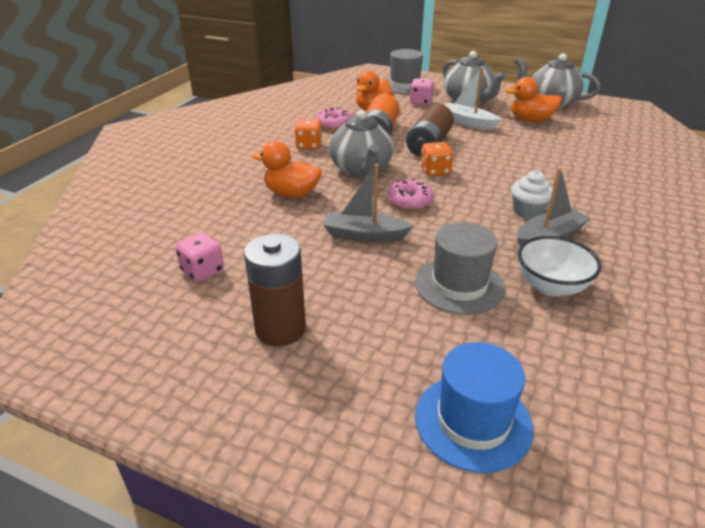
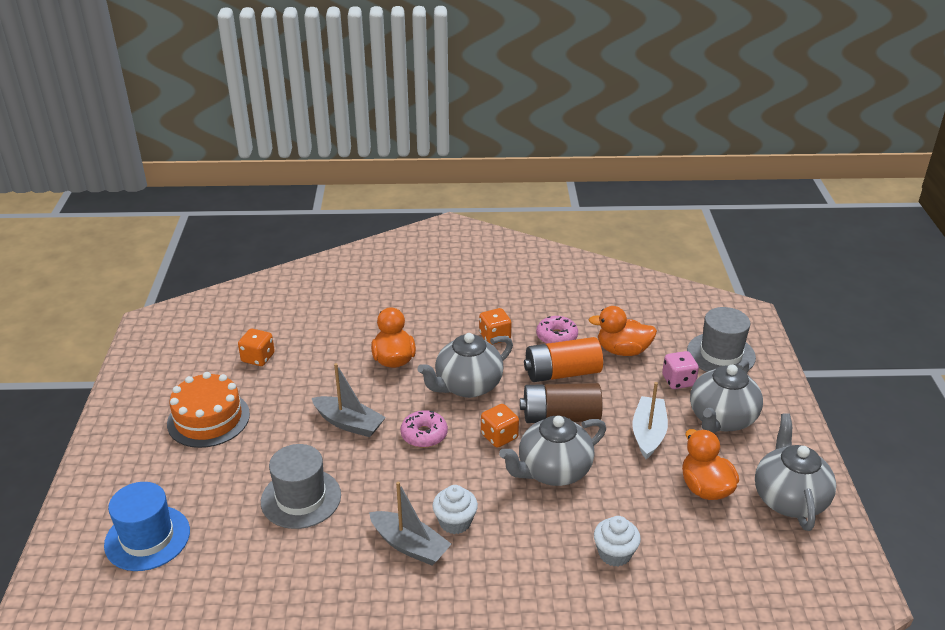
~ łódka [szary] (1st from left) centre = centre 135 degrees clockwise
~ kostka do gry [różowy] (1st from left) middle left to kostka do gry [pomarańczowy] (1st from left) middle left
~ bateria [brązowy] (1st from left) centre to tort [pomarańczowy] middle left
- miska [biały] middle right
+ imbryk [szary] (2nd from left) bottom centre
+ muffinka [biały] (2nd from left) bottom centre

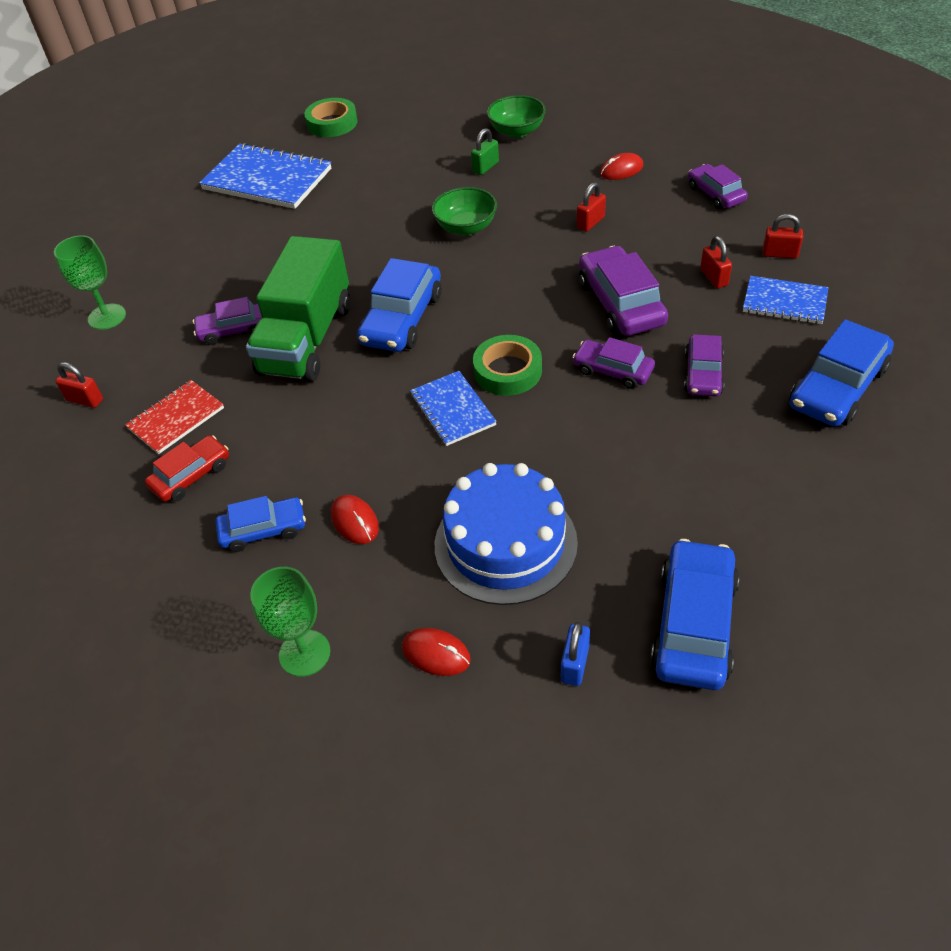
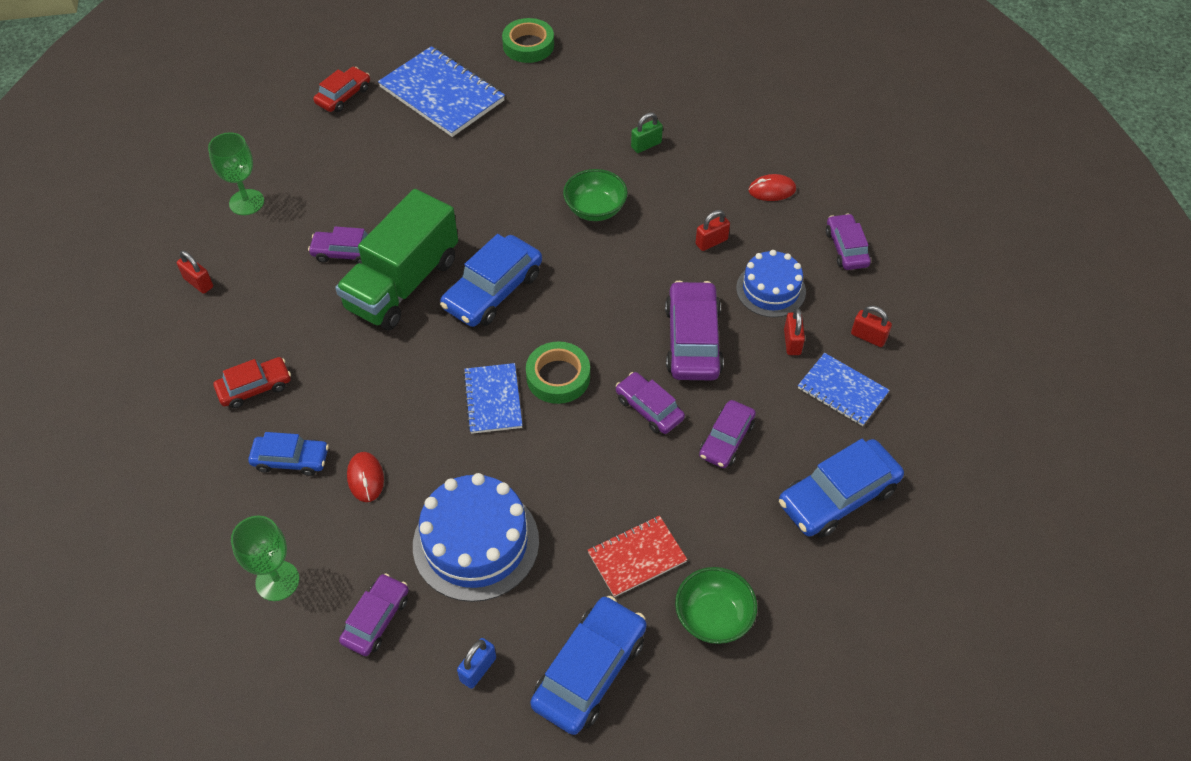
~ miska [zielony] (2nd from left) top centre to bottom centre
~ zeszyt [czerwony] middle left to bottom centre
~ myszka [czerwony] (2nd from left) bottom centre to samochód [fioletowy] (2nd from left) bottom left
+ samochód [czerwony] (2nd from left) top left
+ tort [niebieski] (2nd from left) centre

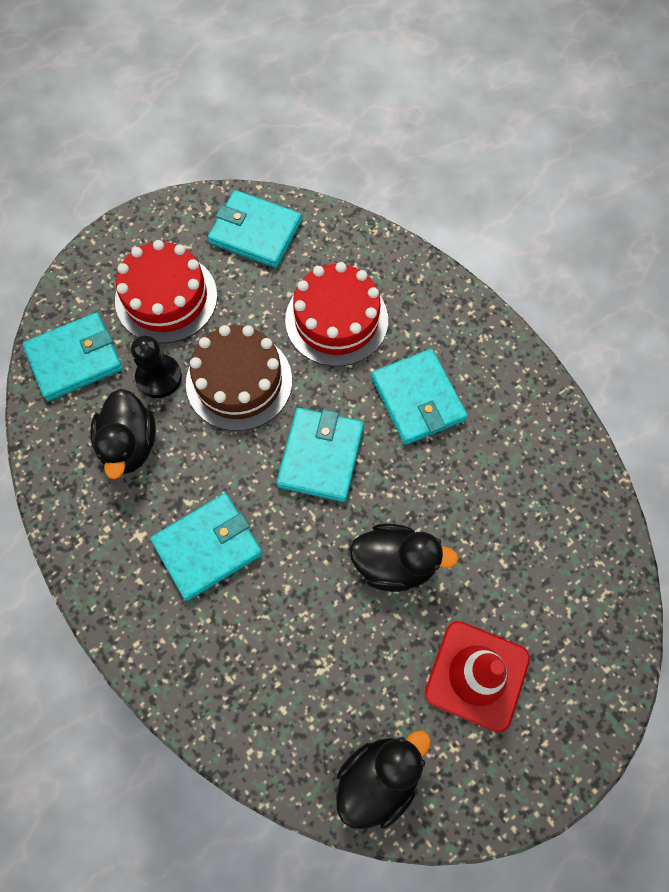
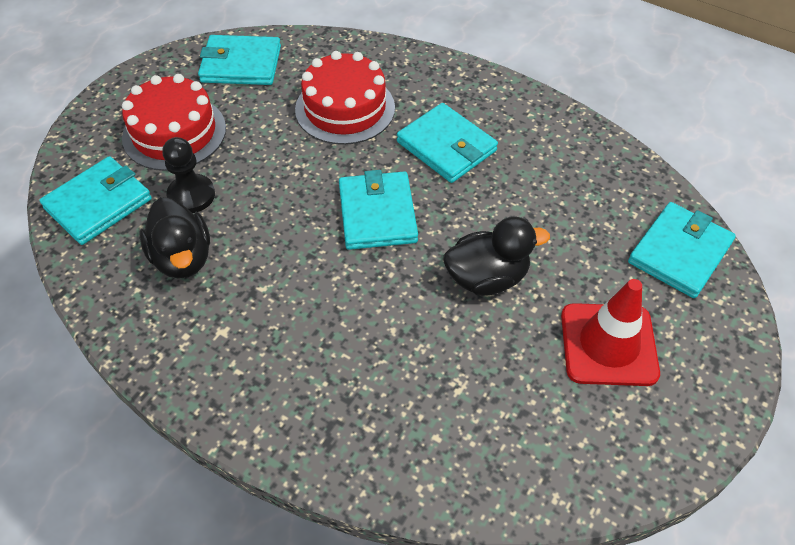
- tort [brązowy] centre
~ portfel [turkusowy] (2nd from left in the first image) middle left to portfel [turkusowy] (5th from left) middle right
- kaczka [czarny] (2nd from left) bottom centre

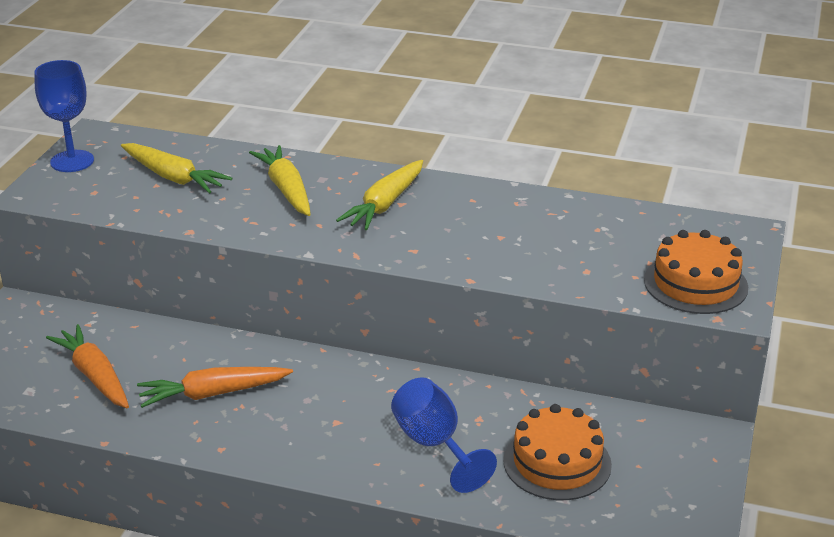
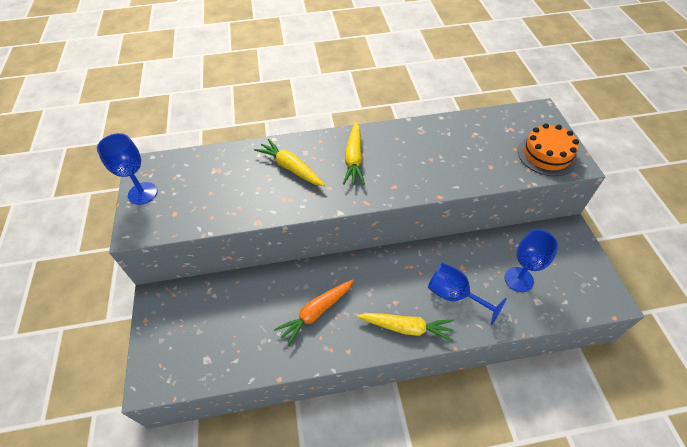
~ marchewka [żółty] (1st from left in the first image) top left to marchewka [żółty] (3rd from left) bottom centre
- marchewka [pomarańczowy] (1st from left) bottom left
~ tort [pomarańczowy] (1st from left) bottom right to kielich [niebieski] (3rd from left) middle right

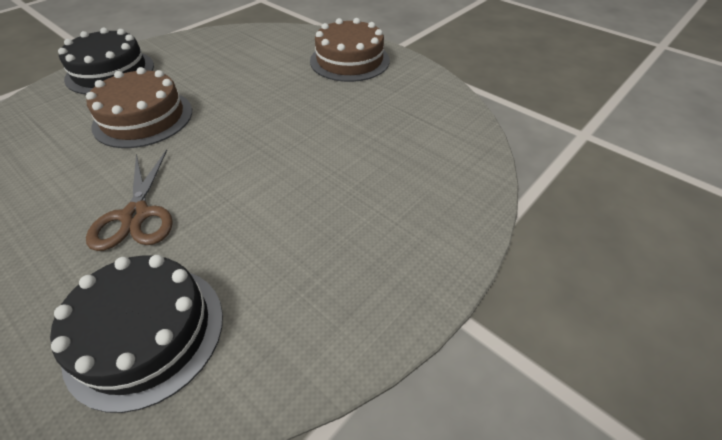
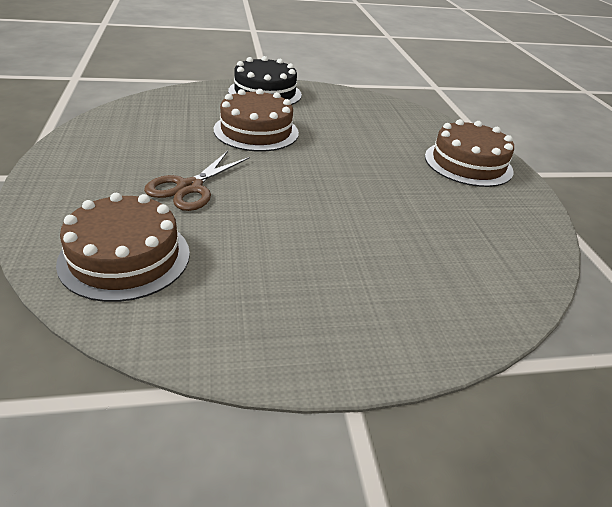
~ tort [czarny] (2nd from left) bottom left to tort [brązowy] (1st from left) middle left

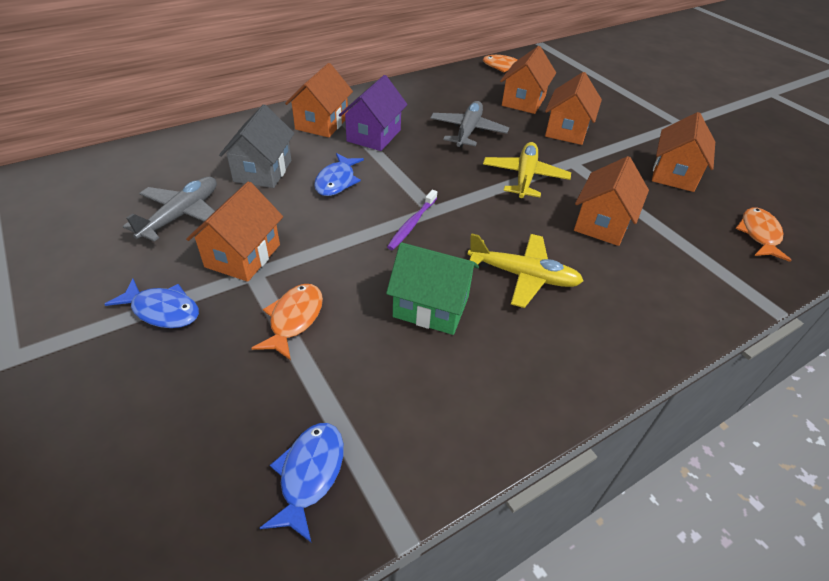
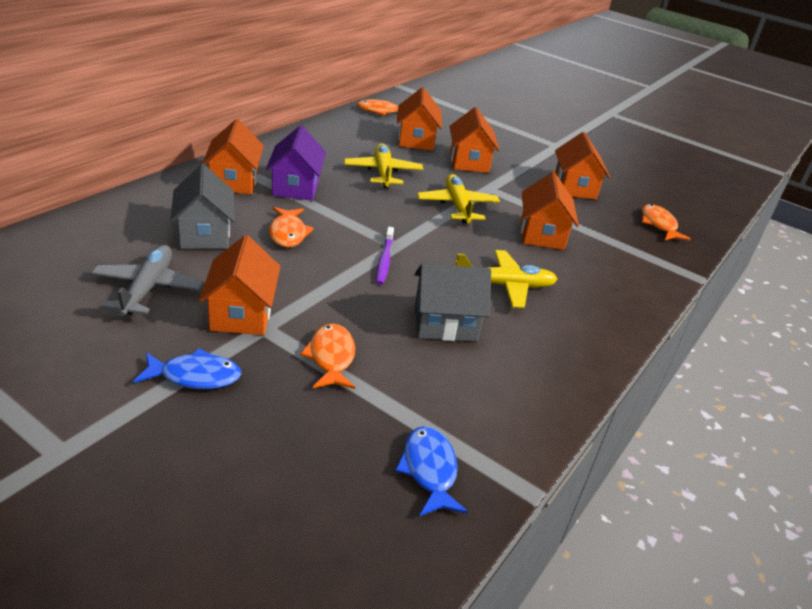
~ samolot [szary] (2nd from left) top centre to samolot [żółty] (1st from left) top centre
~ ryba [niebieski] (3rd from left) top centre to ryba [pomarańczowy] (1st from left) centre
~ domek [zielony] centre to domek [szary] (2nd from left) centre

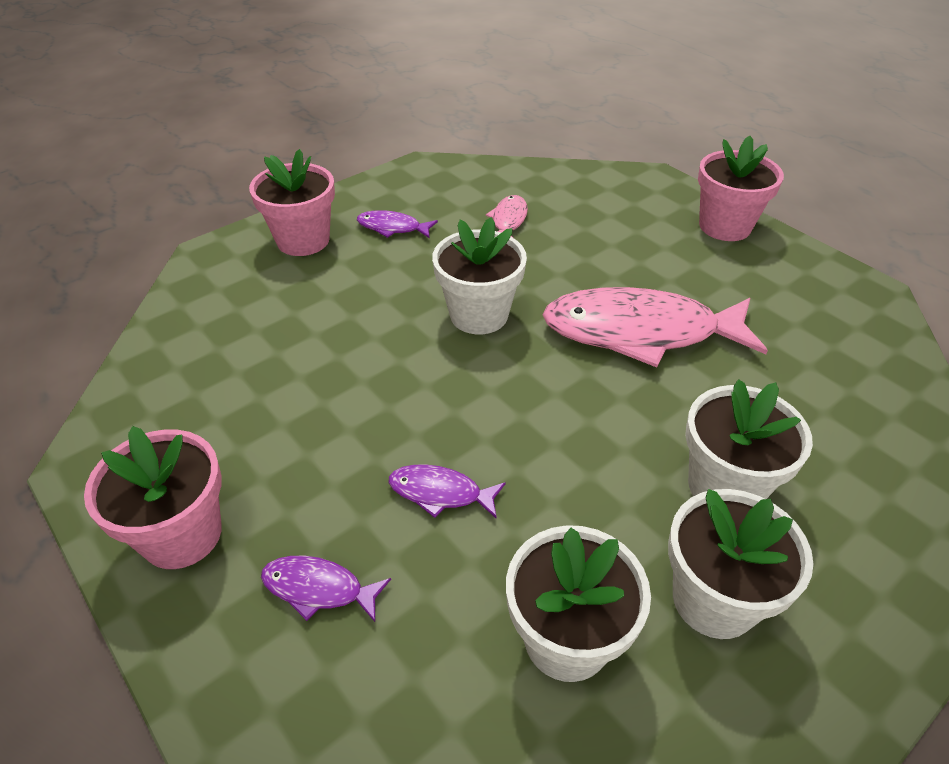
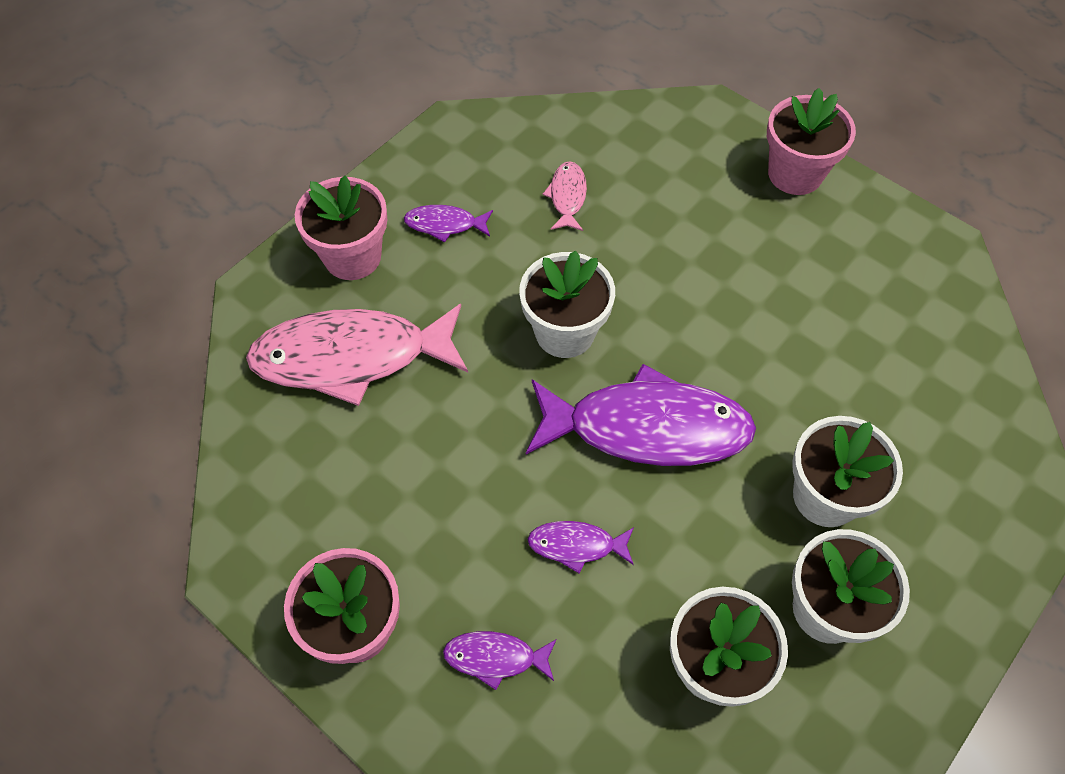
~ ryba [różowy] (2nd from left in the first image) middle right to ryba [różowy] (1st from left) centre
+ ryba [fioletowy] (4th from left) centre

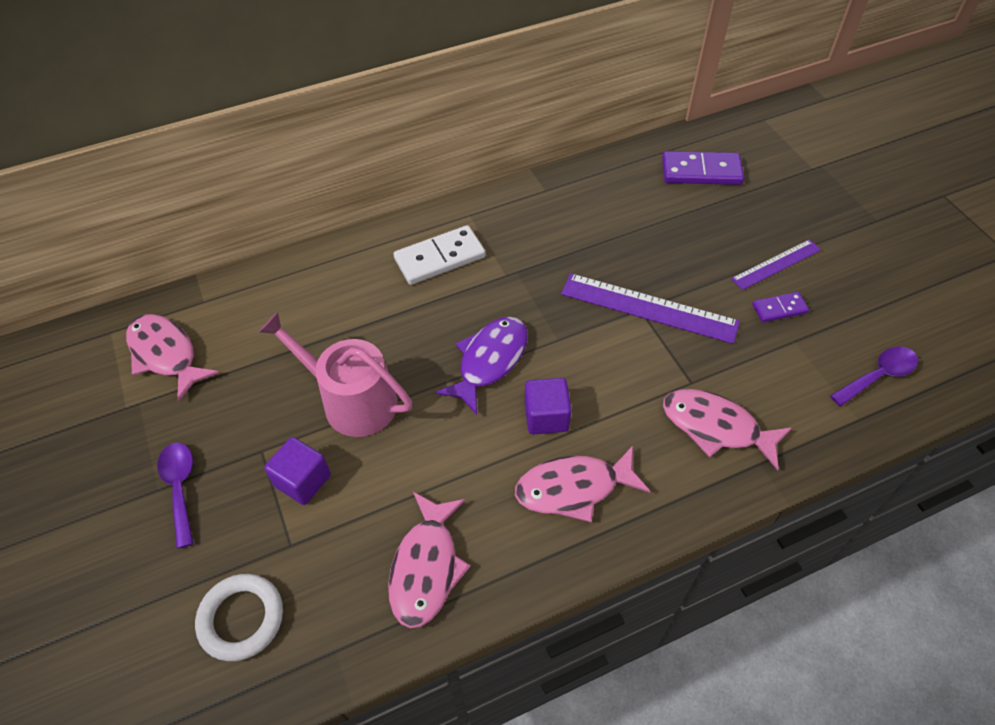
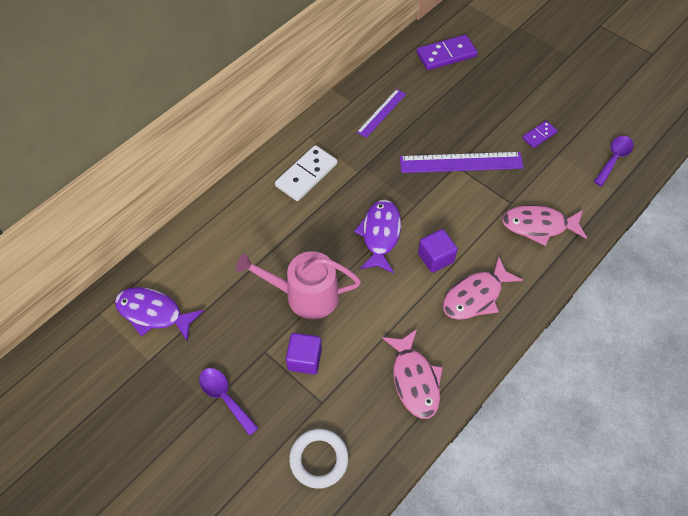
~ linijka [fioletowy] (2nd from left in the first image) middle right to linijka [fioletowy] (1st from left) top centre
~ ryba [różowy] (1st from left) middle left to ryba [fioletowy] (1st from left) middle left

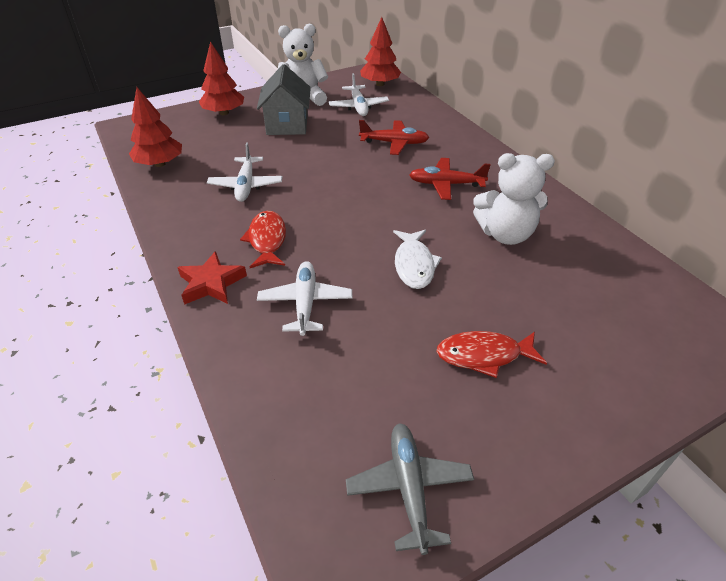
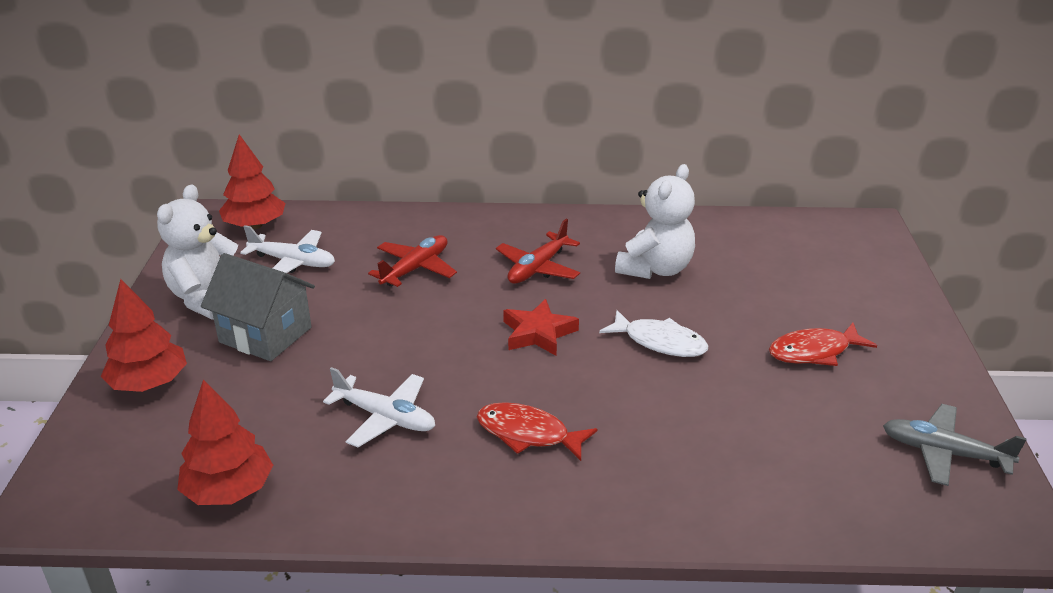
~ gwiazda [czerwony] middle left to centre
- samolot [biały] (2nd from left) centre
~ ryba [czerwony] (2nd from left) middle right = middle right 45 degrees clockwise

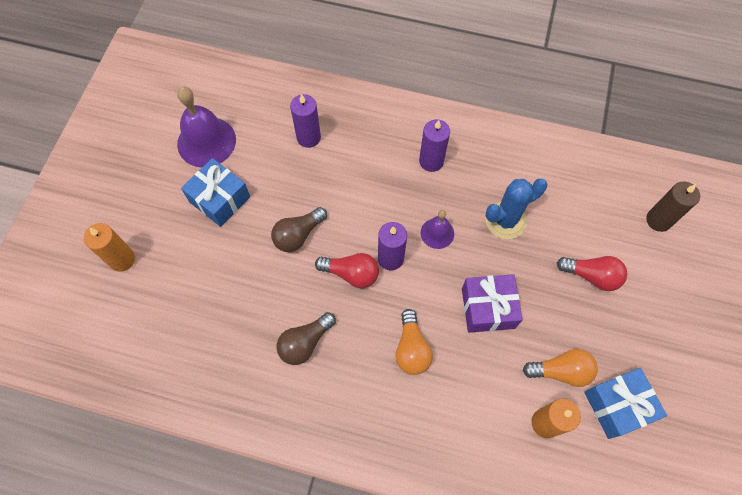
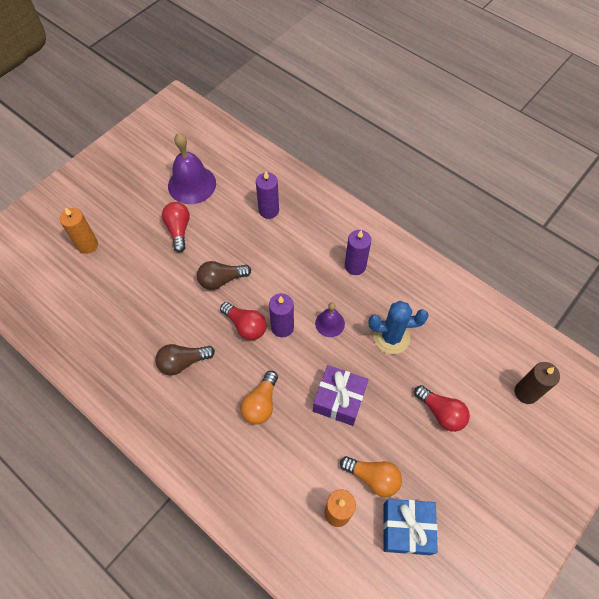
~ prezent [niebieski] (1st from left) middle left to żarówka [czerwony] (1st from left) middle left

